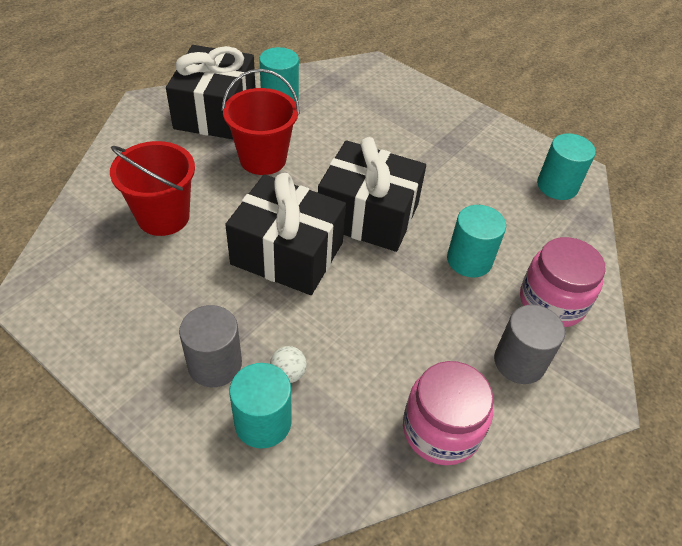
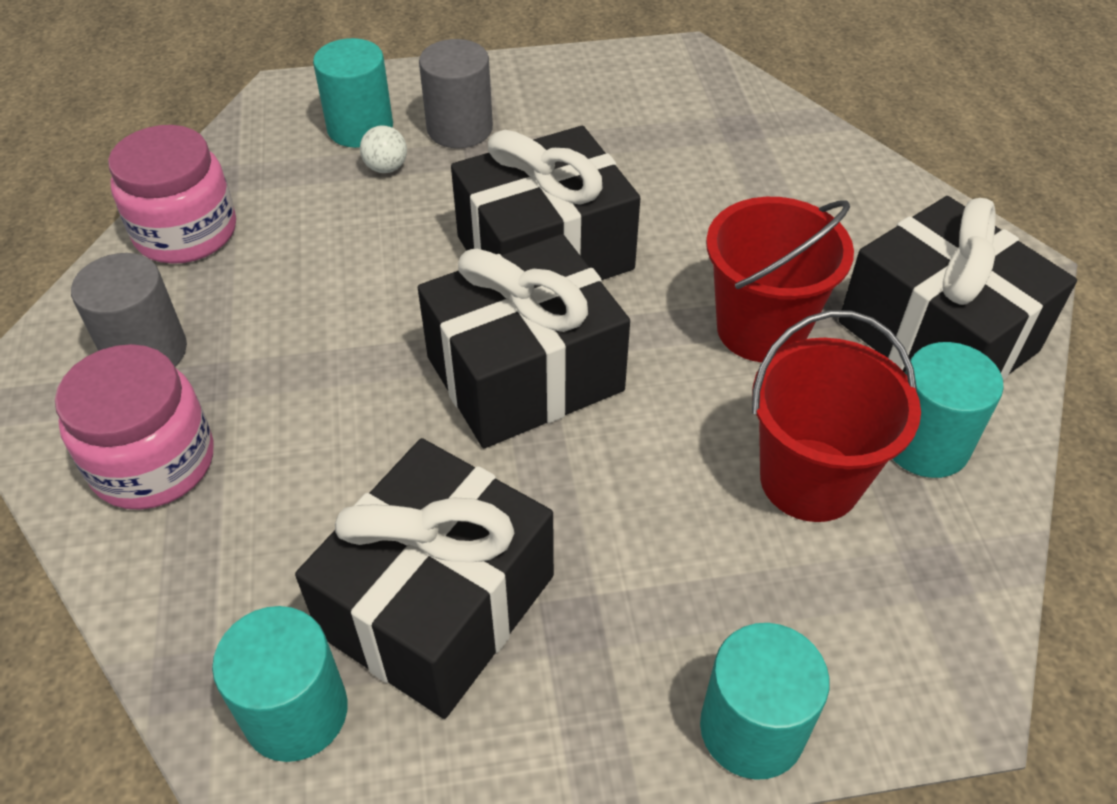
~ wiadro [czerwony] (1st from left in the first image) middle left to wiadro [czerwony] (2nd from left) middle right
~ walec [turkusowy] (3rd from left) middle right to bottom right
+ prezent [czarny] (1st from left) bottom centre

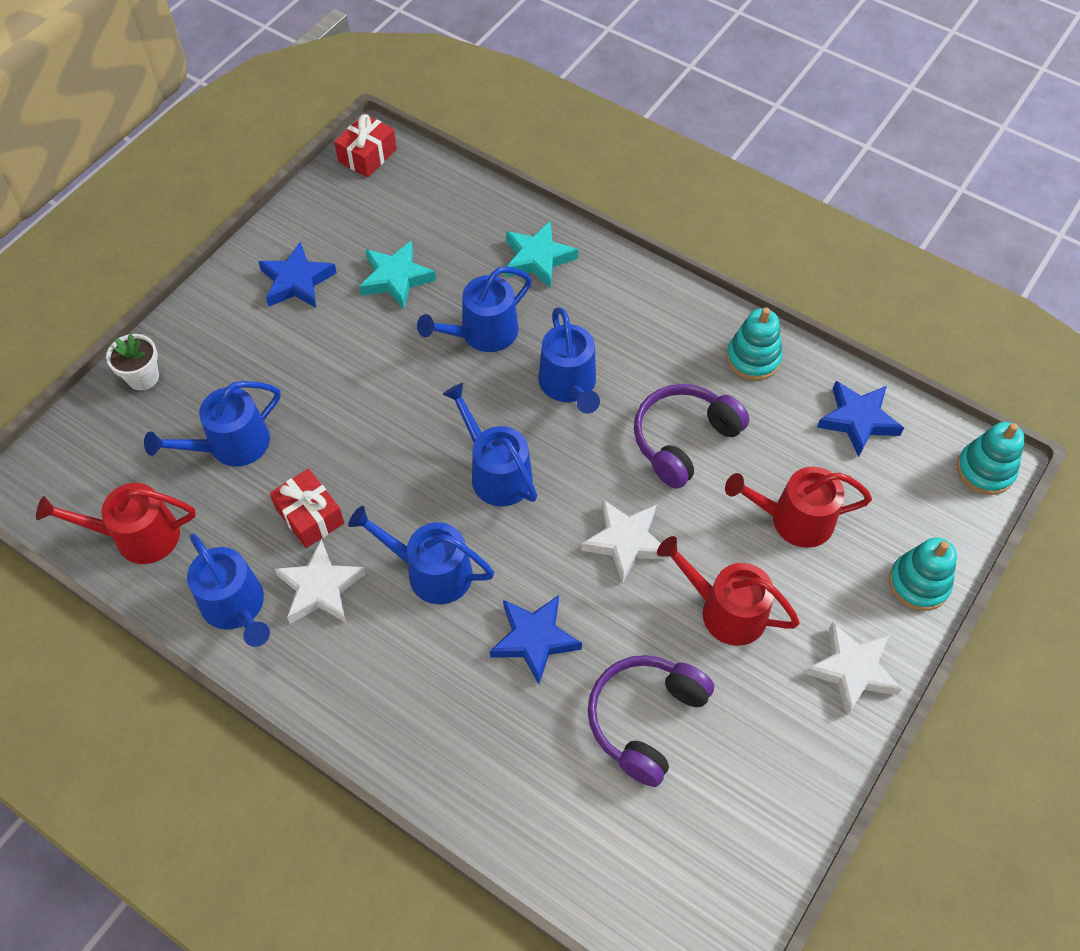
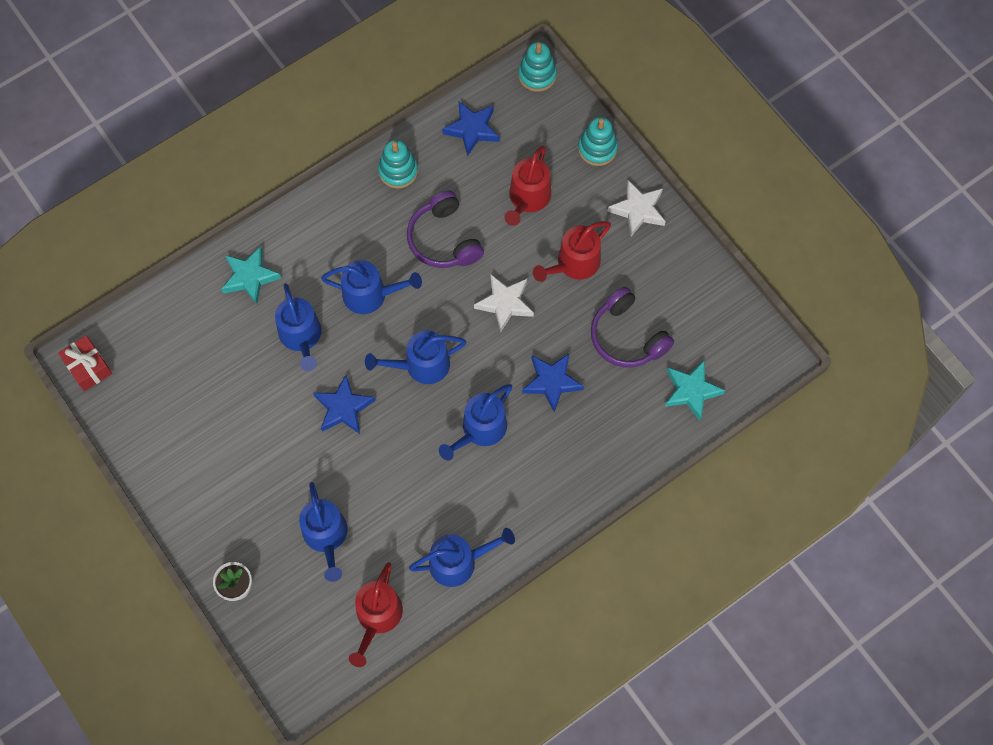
~ gwiazda [turkusowy] (1st from left in the first image) top centre to gwiazda [turkusowy] (2nd from left) middle right
~ gwiazda [niebieski] (1st from left) top left to centre
- prezent [czerwony] (1st from left) middle left
- gwiazda [biały] (1st from left) middle left

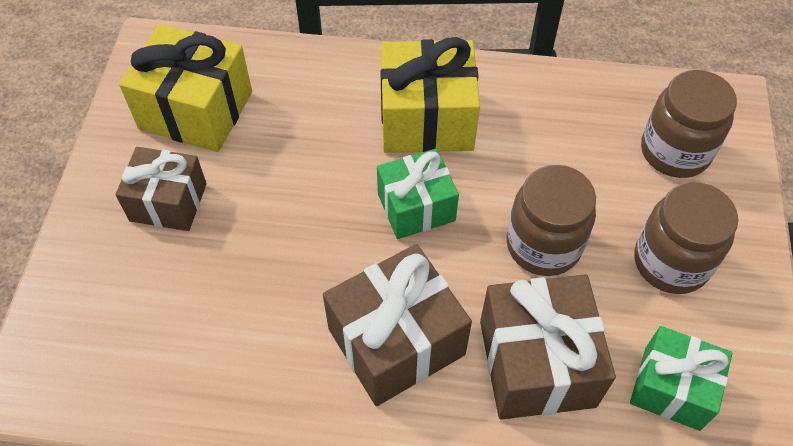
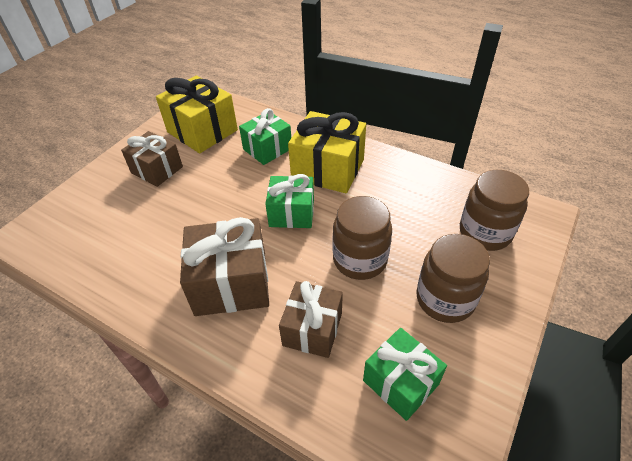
~ prezent [brązowy] (3rd from left) bottom right = bottom centre x0.66
+ prezent [zielony] (1st from left) top centre

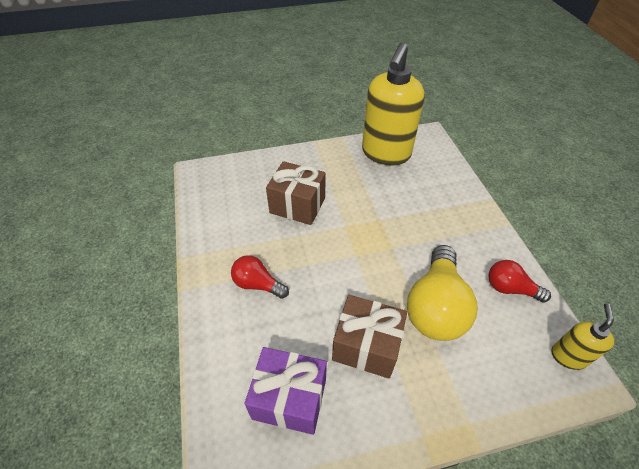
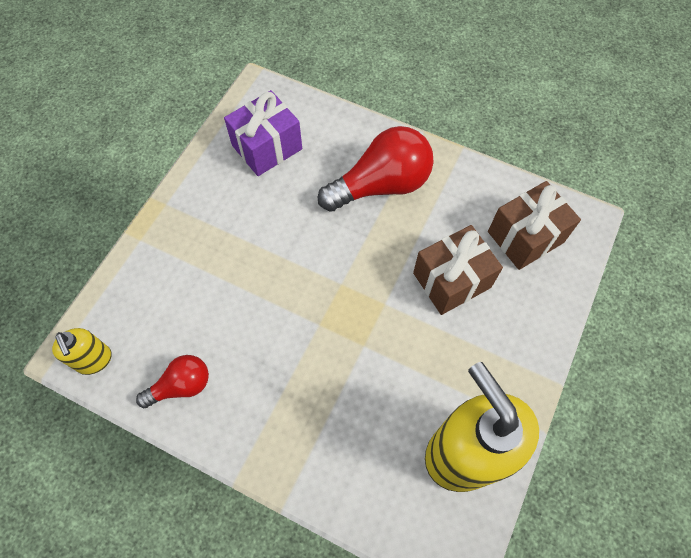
- żarówka [żółty] middle right
~ żarówka [czerwony] (1st from left in the first image) centre = top centre x1.81
~ prezent [brązowy] (2nd from left) bottom centre to middle right

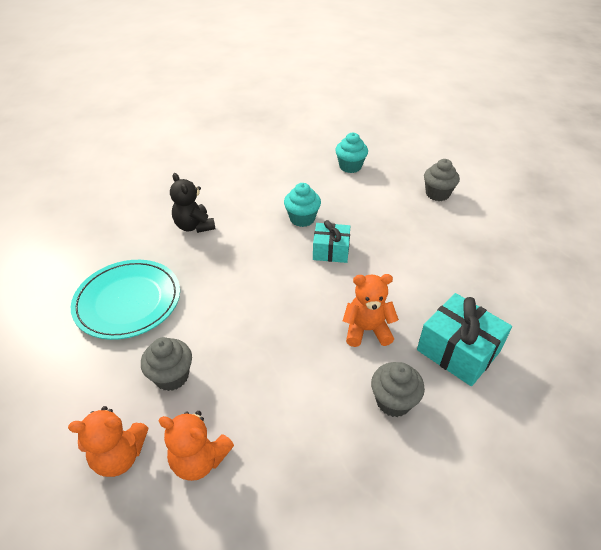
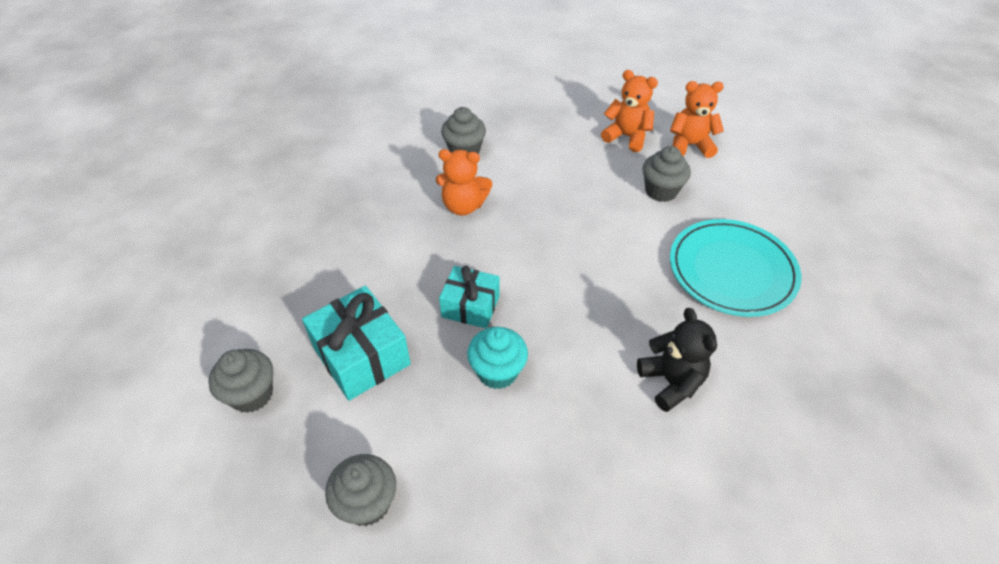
~ muffinka [turkusowy] (2nd from left) top centre to muffinka [szary] (2nd from left) bottom centre
~ prezent [turkusowy] (2nd from left in the first image) middle right to prezent [turkusowy] (1st from left) centre

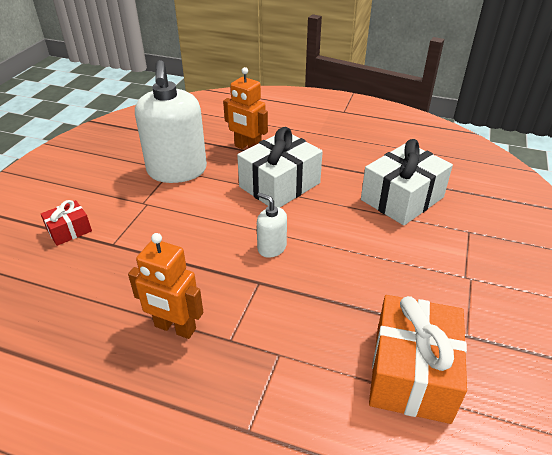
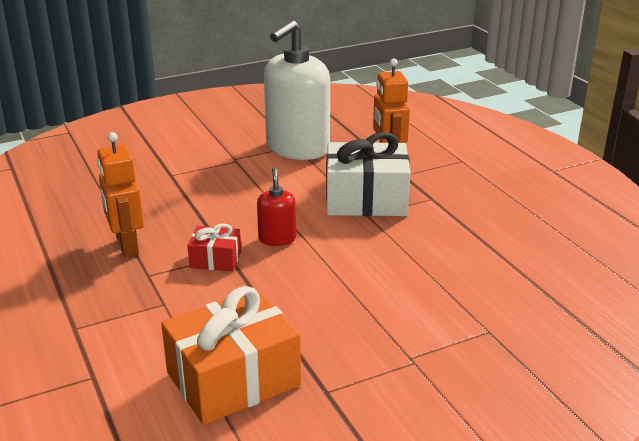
- prezent [biały] (2nd from left) middle right
~ dozownik mydła [biały] (2nd from left) centre to dozownik mydła [czerwony] centre
~ prezent [czerwony] middle left to centre

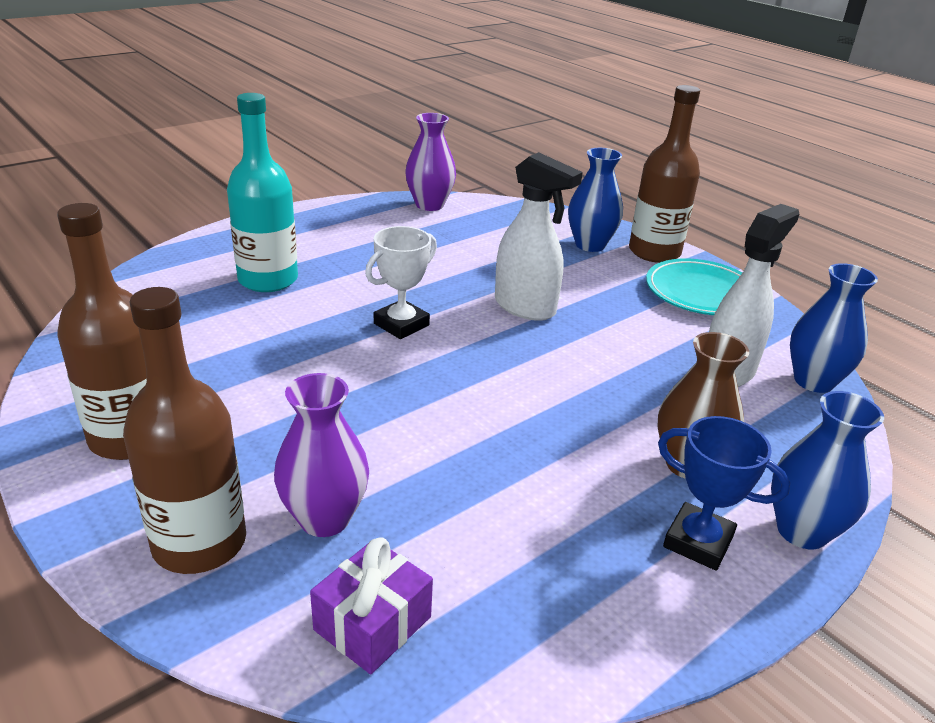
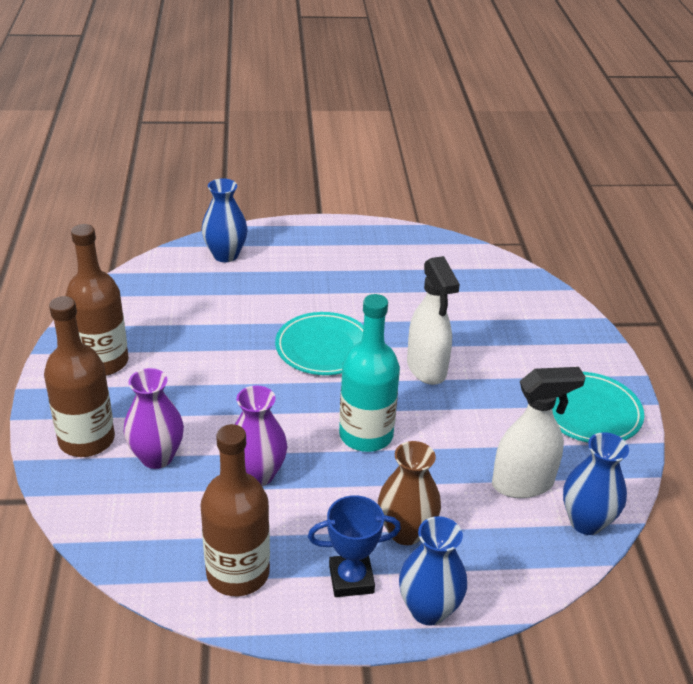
~ butelka [brązowy] (3rd from left) top right to bottom centre
~ butelka [turkusowy] top left to centre
~ wazon [fioletowy] (2nd from left) top centre to centre
~ wazon [niebieski] (1st from left) top centre to top left
~ puchar [biały] centre to talerz [turkusowy] (1st from left) centre
~ puchar [niebieski] bottom right = bottom centre 75 degrees counterclockwise
- prezent [fioletowy] bottom centre

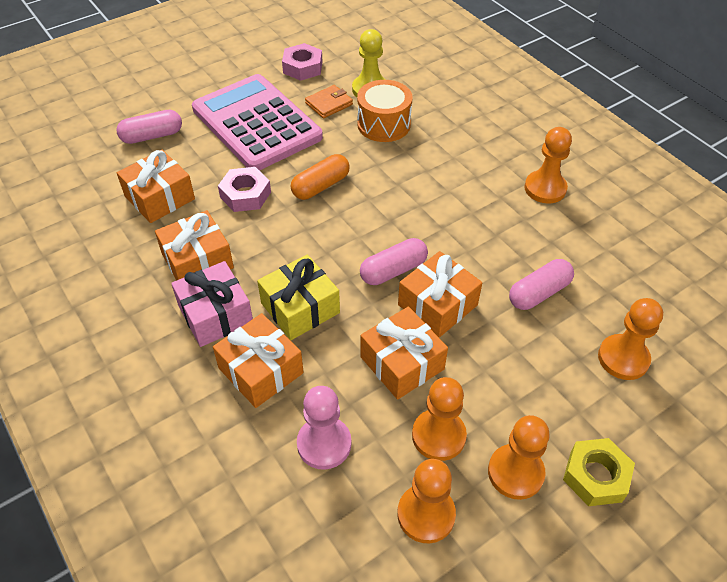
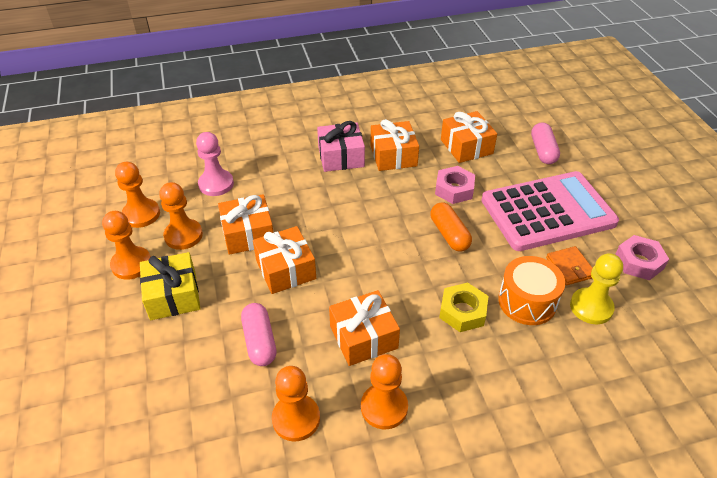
- kapsułka [różowy] (2nd from left) centre
~ prezent [żółty] centre to middle left
~ pionek [pomarańczowy] (5th from left in the first image) middle right to pionek [pomarańczowy] (4th from left) bottom centre
~ prezent [pomarańczowy] (3rd from left) centre to bottom centre
~ nakrętka [żółty] bottom right to centre

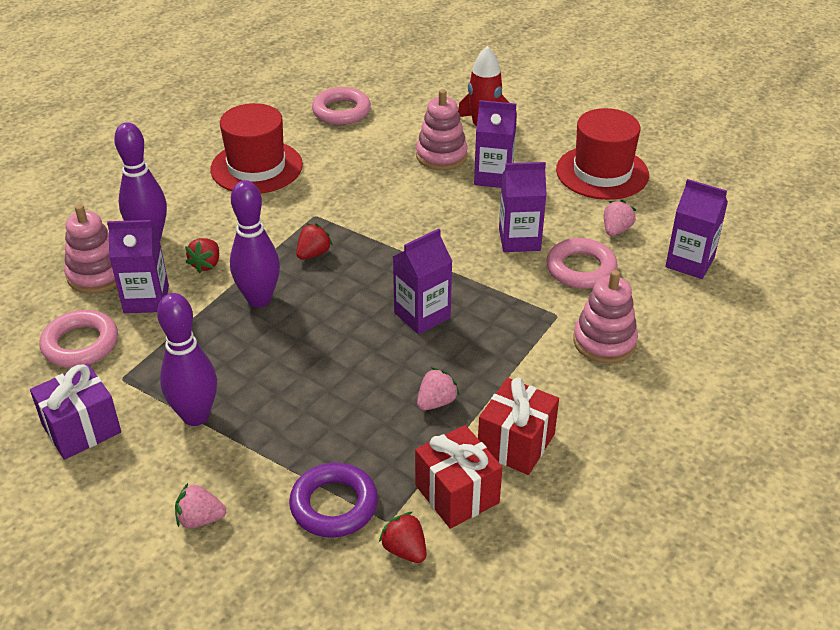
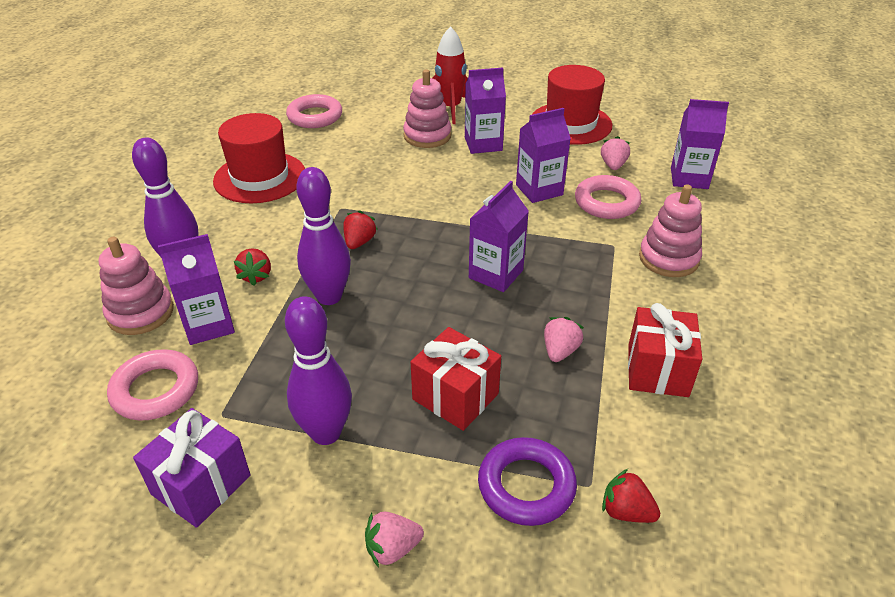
~ prezent [czerwony] (1st from left) bottom centre to centre

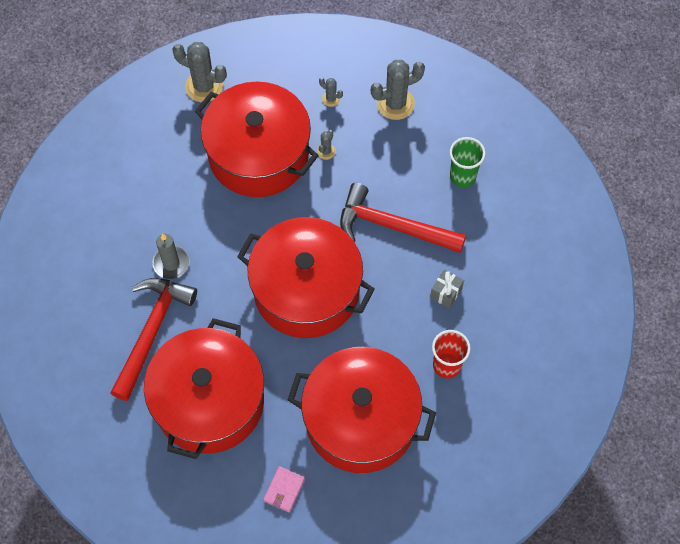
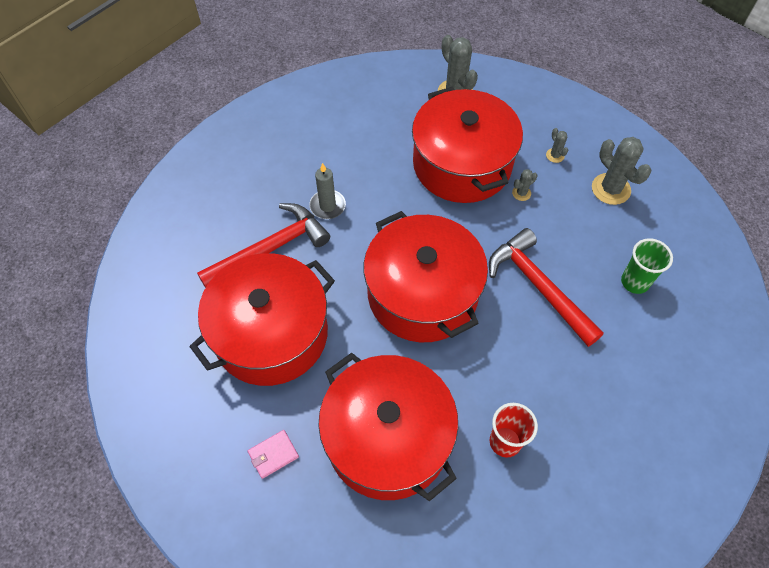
~ kaktus [szary] (4th from left) top centre = top right 45 degrees clockwise
- prezent [szary] centre

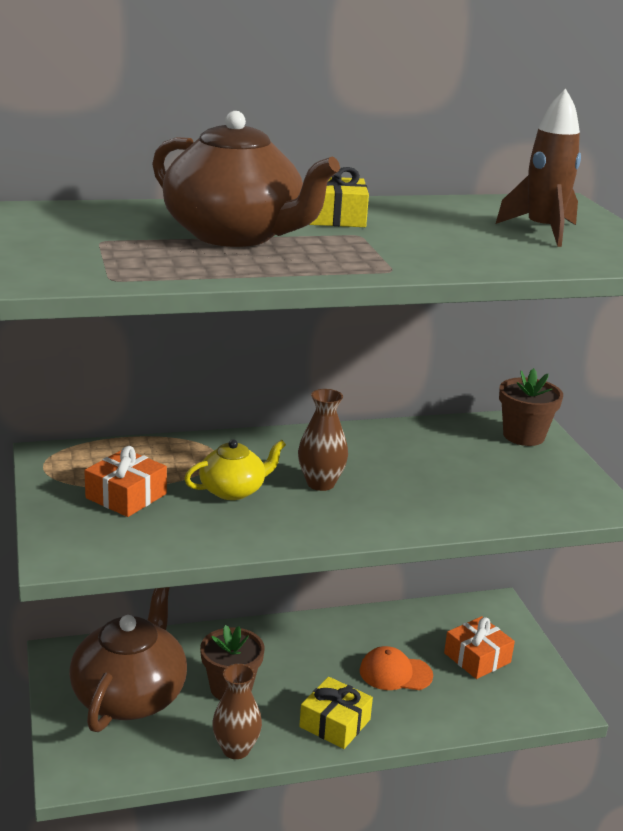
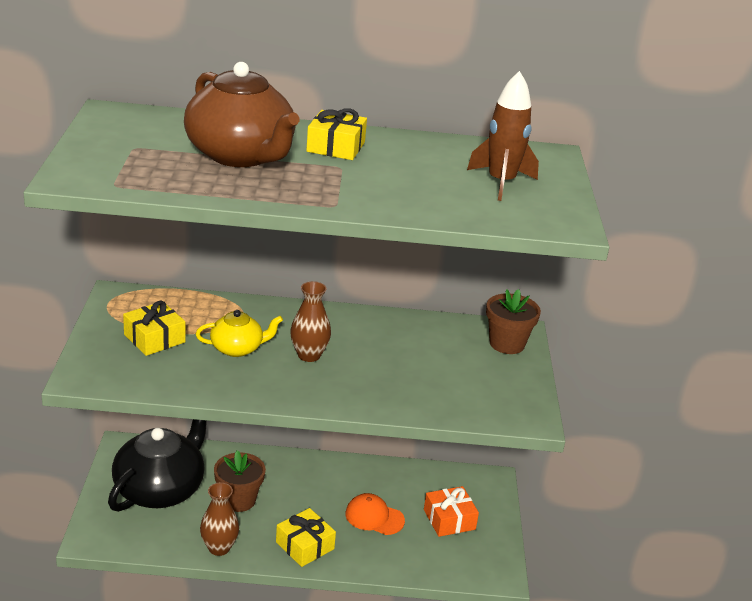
~ prezent [pomarańczowy] (1st from left) middle left to prezent [żółty] (1st from left) middle left
~ imbryk [brązowy] (1st from left) bottom left to imbryk [czarny] bottom left

